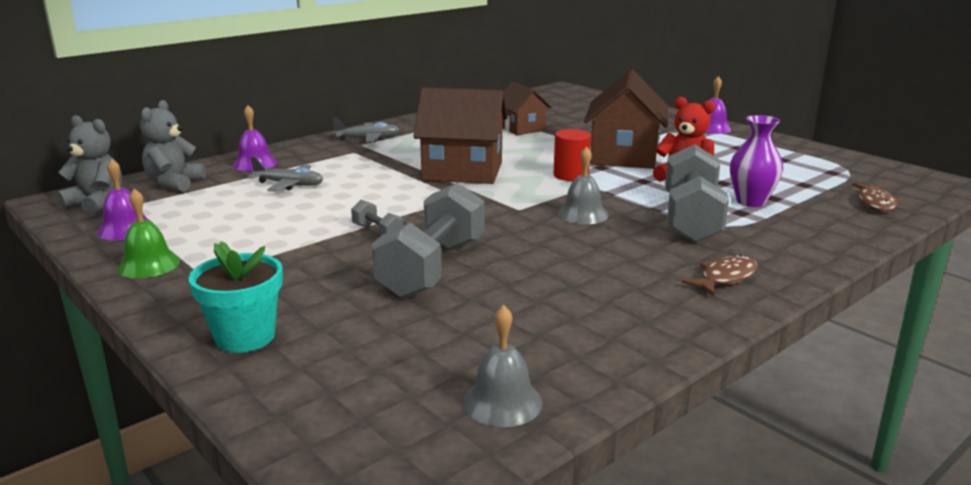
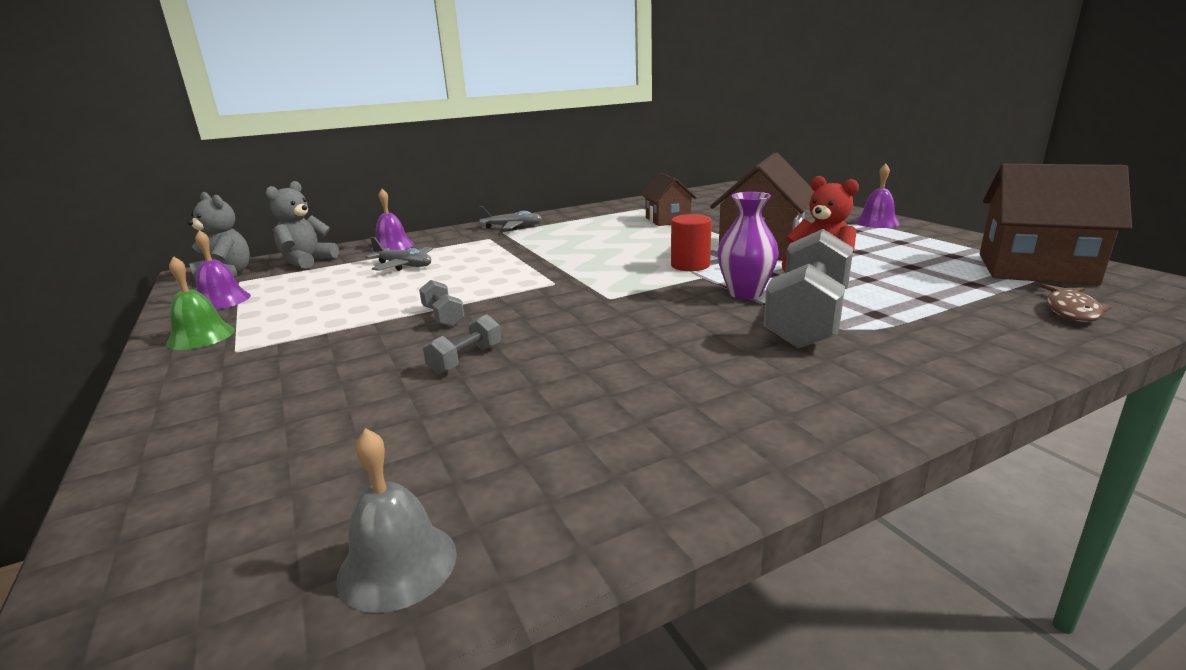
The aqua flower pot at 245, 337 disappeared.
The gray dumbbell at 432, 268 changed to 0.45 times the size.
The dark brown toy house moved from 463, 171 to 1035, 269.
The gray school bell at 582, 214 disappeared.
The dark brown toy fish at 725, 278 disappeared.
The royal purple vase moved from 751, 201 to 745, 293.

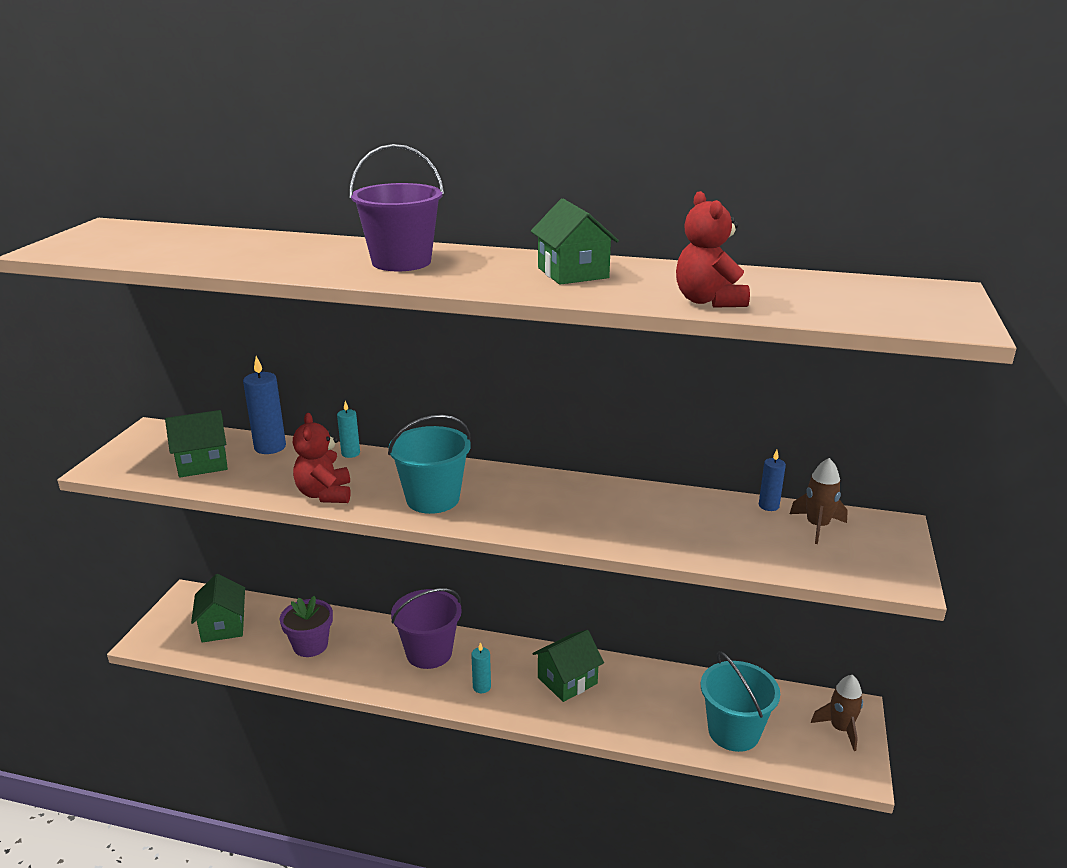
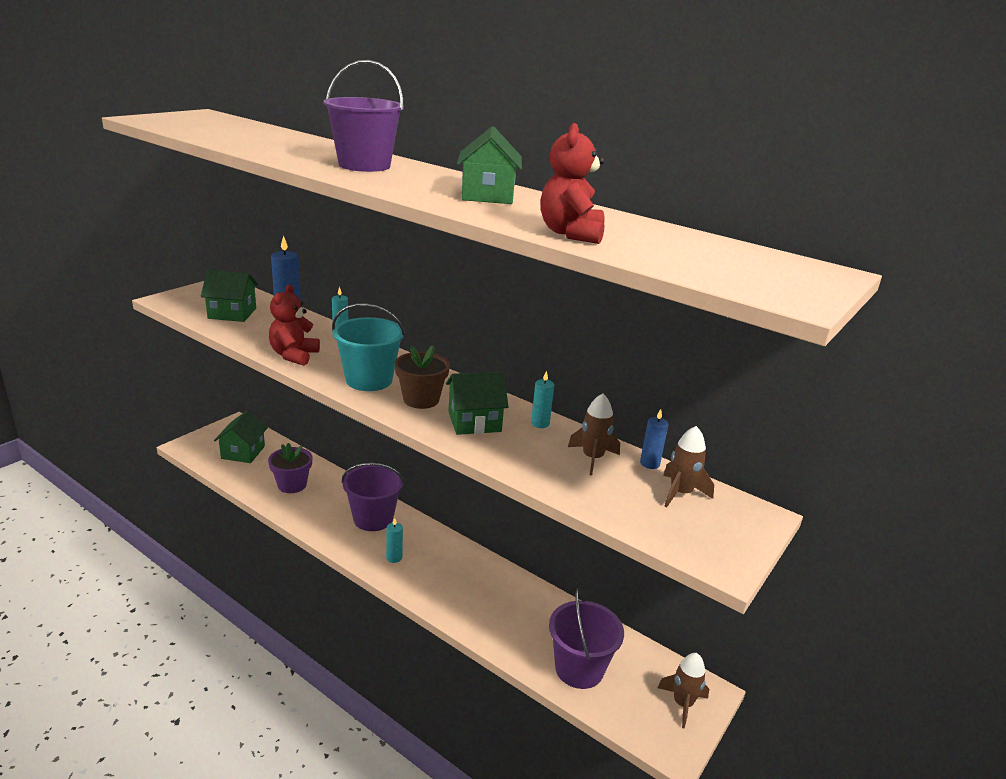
The leaf-green toy house moved from 567, 680 to 474, 422.
The aqua bucket at 733, 732 became the royal purple bucket at 579, 669.
The dark brown flower pot at 421, 399 appeared.
The aqua candle at 540, 423 appeared.
The dark brown toy rocket at 592, 458 appeared.

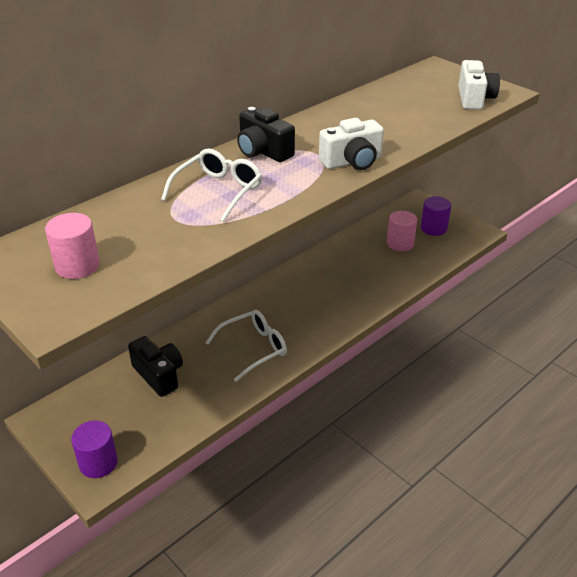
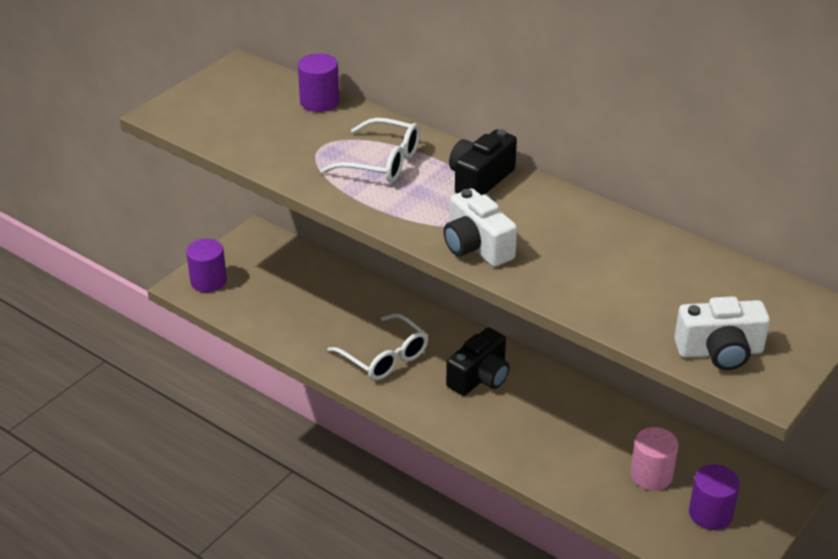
The rosy cylinder shape at 77, 266 disappeared.
The ebony camera moved from 159, 375 to 480, 377.
The royal purple cylinder shape at 319, 102 appeared.

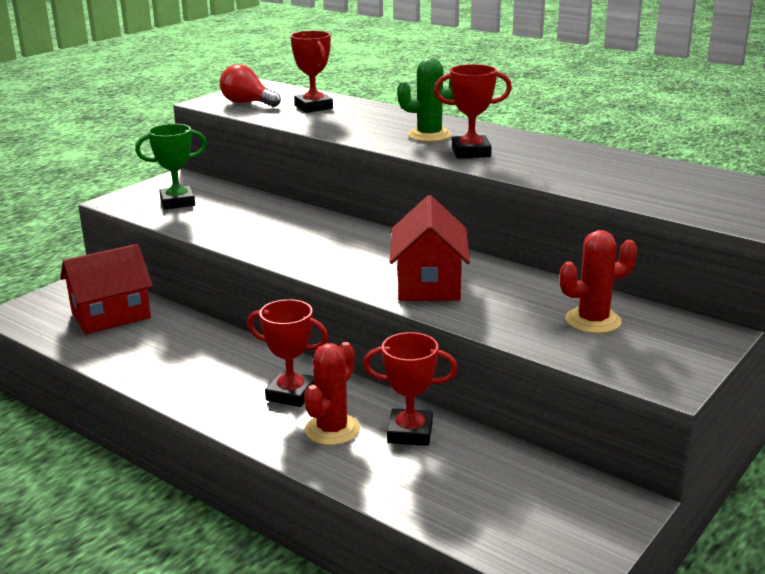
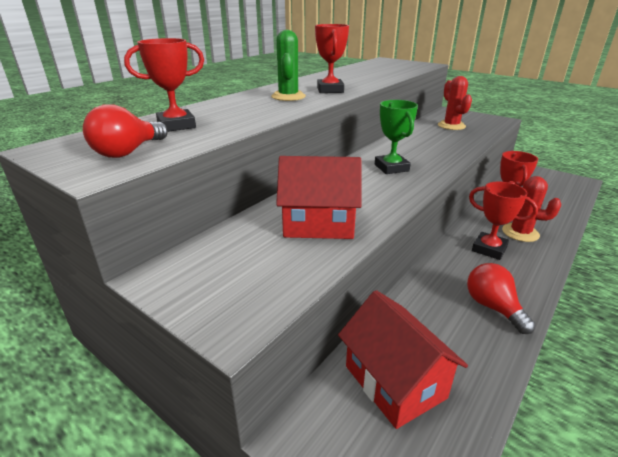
The leaf-green award cup moved from 177, 202 to 391, 168.
The scarlet award cup at 291, 394 turned 75 degrees counterclockwise.
The scarlet toy house moved from 429, 284 to 318, 224.
The scarlet lightbulb at 493, 307 appeared.

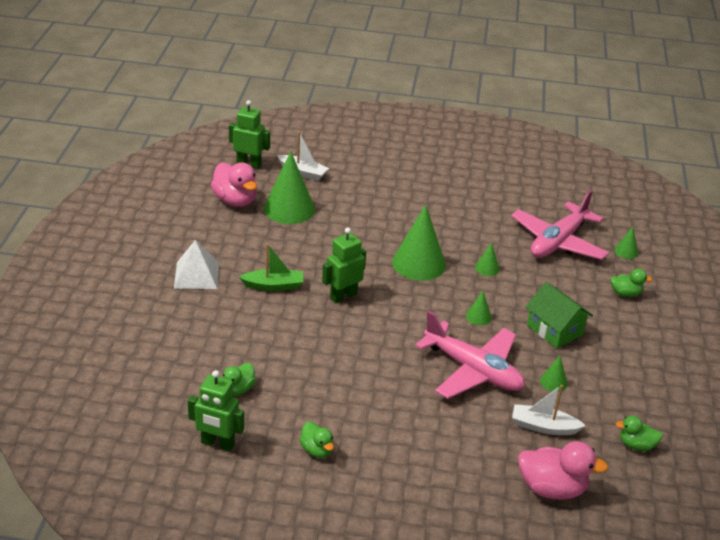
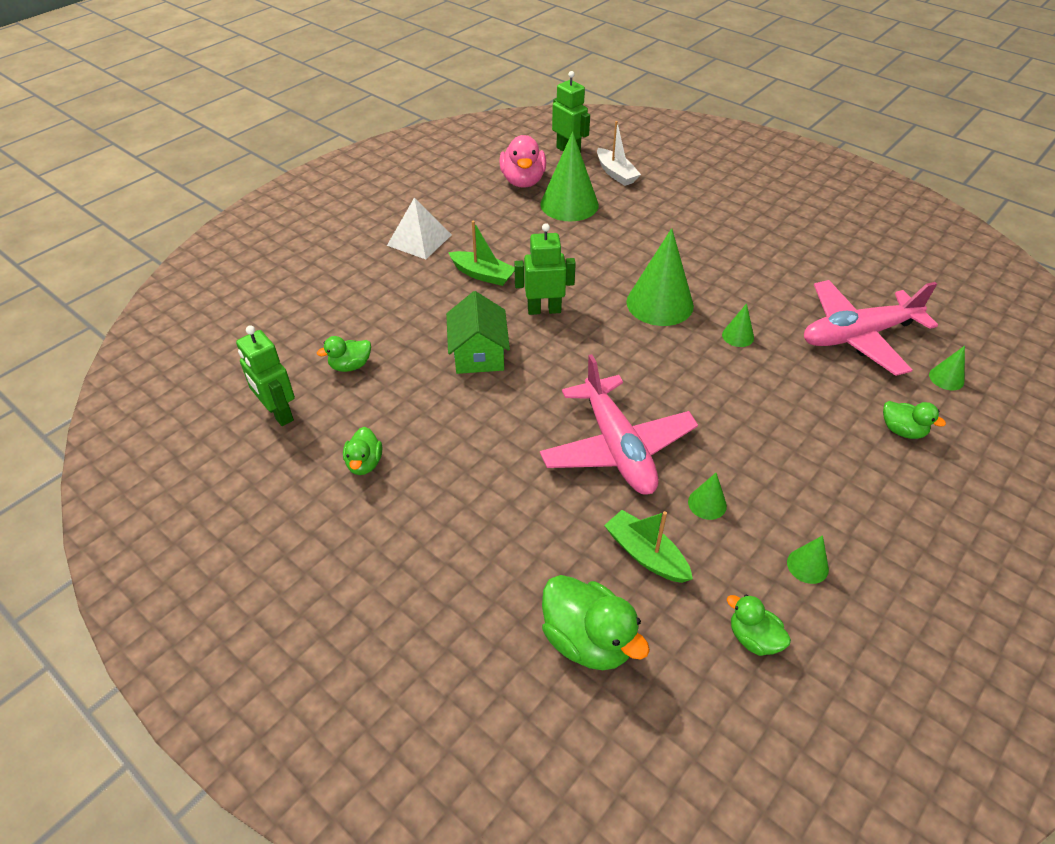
The leaf-green cone moved from 478, 317 to 807, 565.
The snow-white toy boat at 543, 427 became the leaf-green toy boat at 646, 554.
The rosy duck at 552, 488 became the leaf-green duck at 588, 640.
The leaf-green toy house moved from 555, 330 to 478, 354.

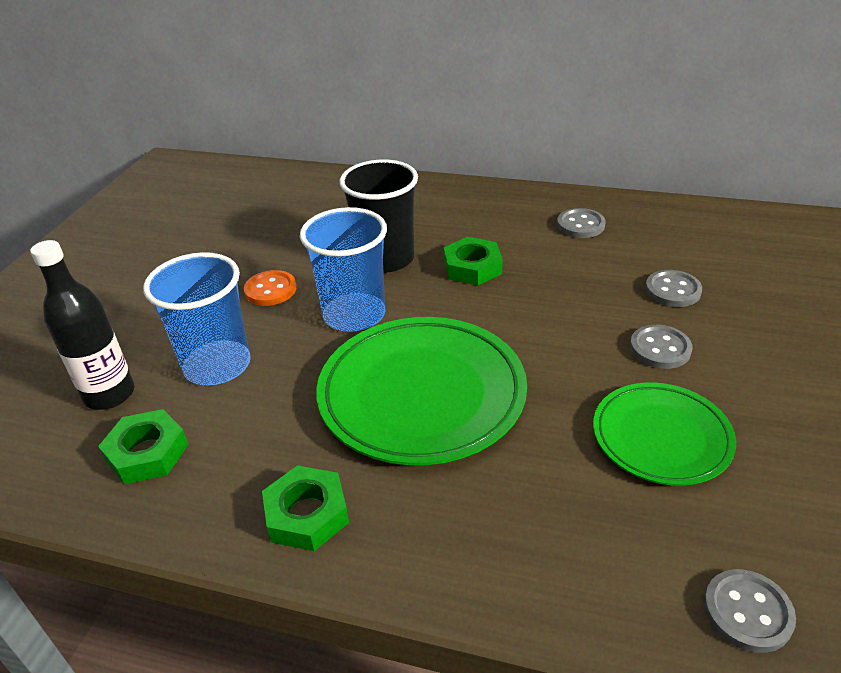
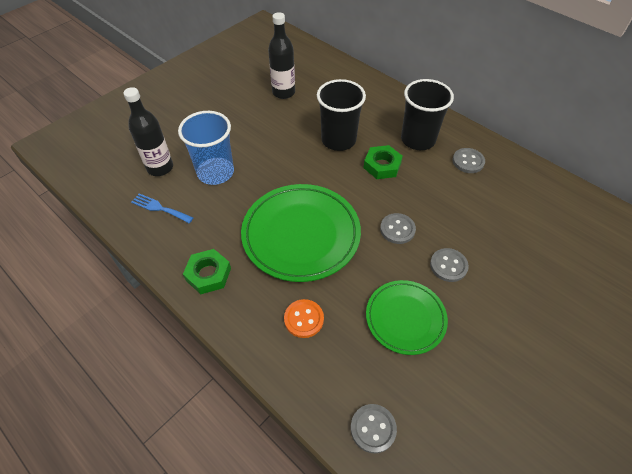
The leaf-green nut at 147, 453 was replaced by the cobalt table fork at 159, 208.
The orange sewing button moved from 270, 290 to 304, 319.
The cobalt tumbler at 354, 315 disappeared.
The gray sewing button moved from 672, 290 to 397, 229.
The ebony bottle at 283, 92 appeared.
The ebony tumbler at 418, 139 appeared.

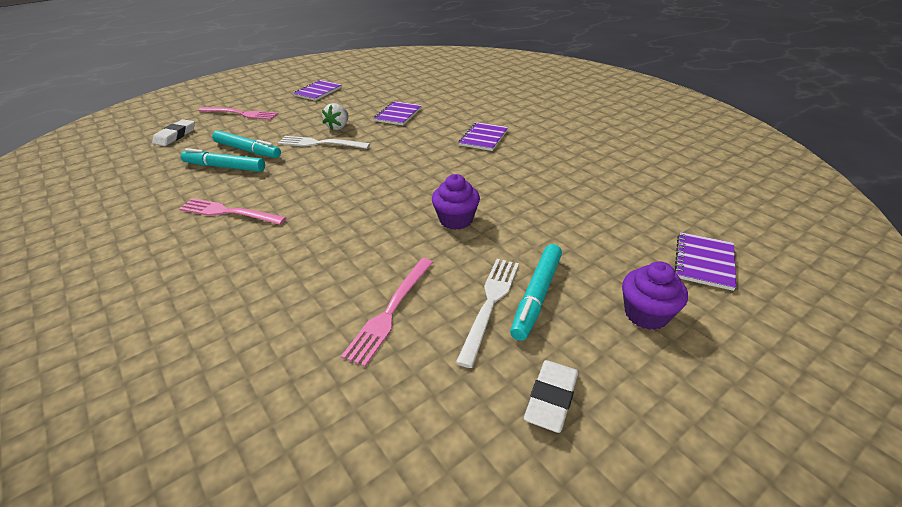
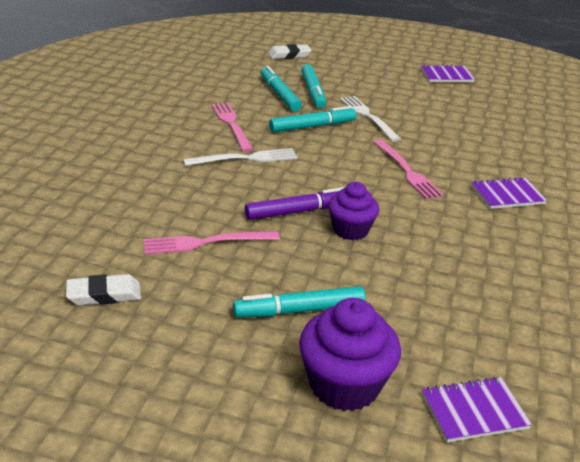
The rosy table fork moved from 240, 114 to 407, 171.
The snow-white strawberry at 338, 127 disappeared.
The royal purple notepad at 398, 115 disappeared.
The snow-white table fork moved from 490, 304 to 245, 158.
The snow-white gum eraser moved from 551, 398 to 104, 294.
The royal purple muffin at 646, 314 changed to 1.50 times the size.
The royal purple felt pen at 298, 211 appeared.
The aqua felt pen at 312, 126 appeared.

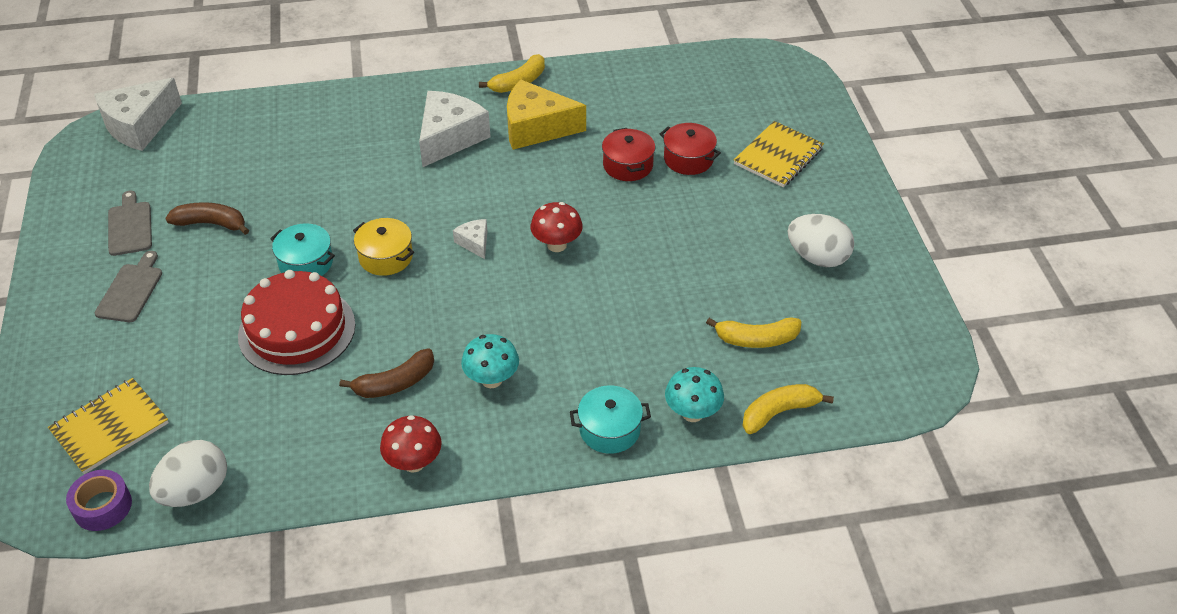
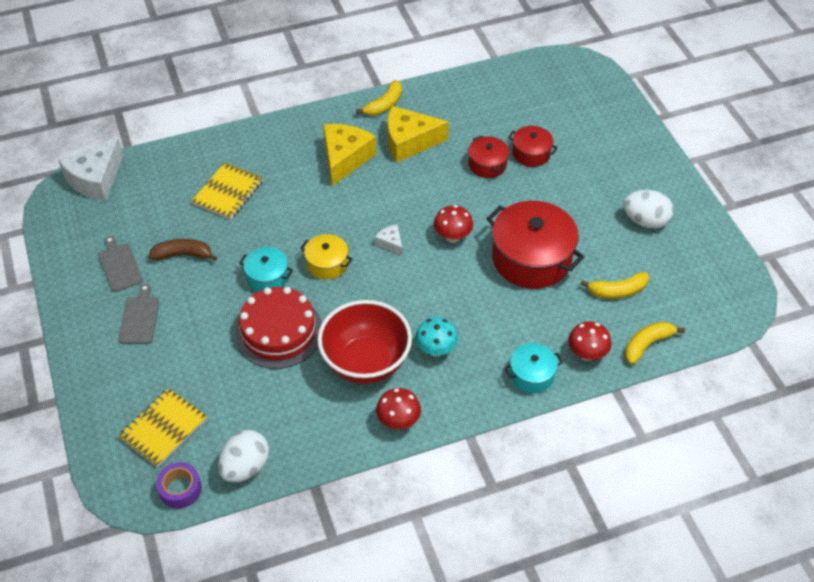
The dark brown toy banana at 395, 383 was replaced by the scarlet deep dish at 366, 363.
The snow-white cheese wedge at 449, 138 became the golden cheese wedge at 345, 159.
The aqua fungus at 692, 413 became the scarlet fungus at 586, 354.
The golden notepad moved from 778, 156 to 228, 192.
The scarlet pot at 531, 258 appeared.

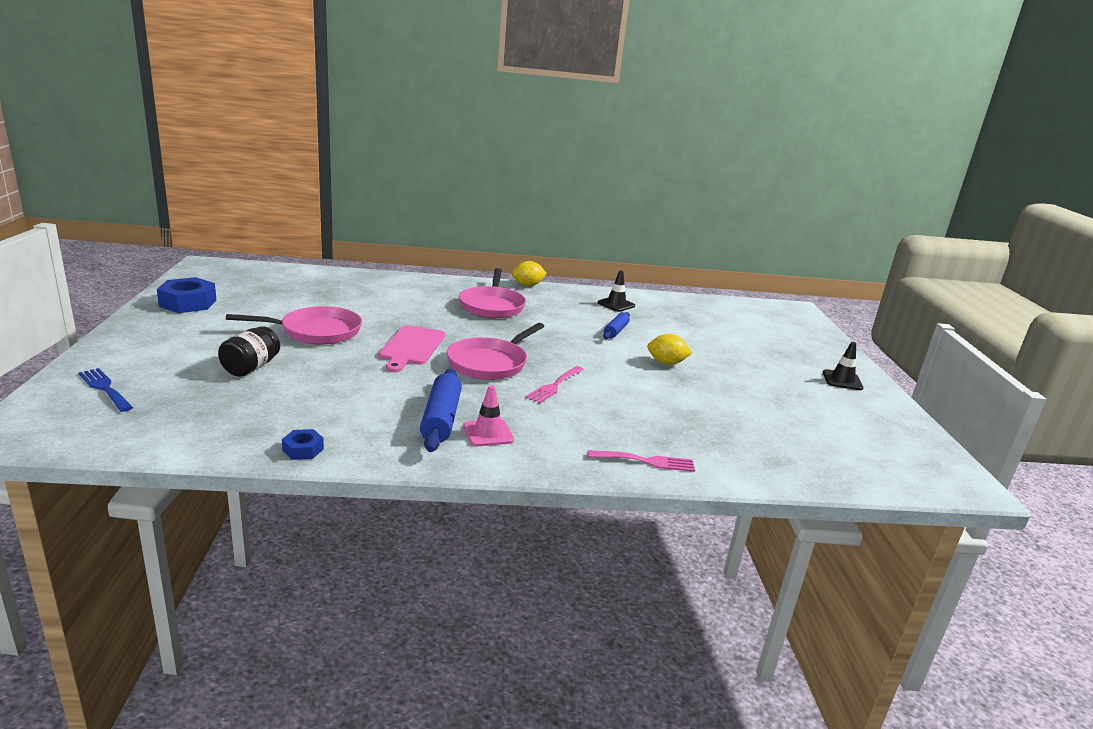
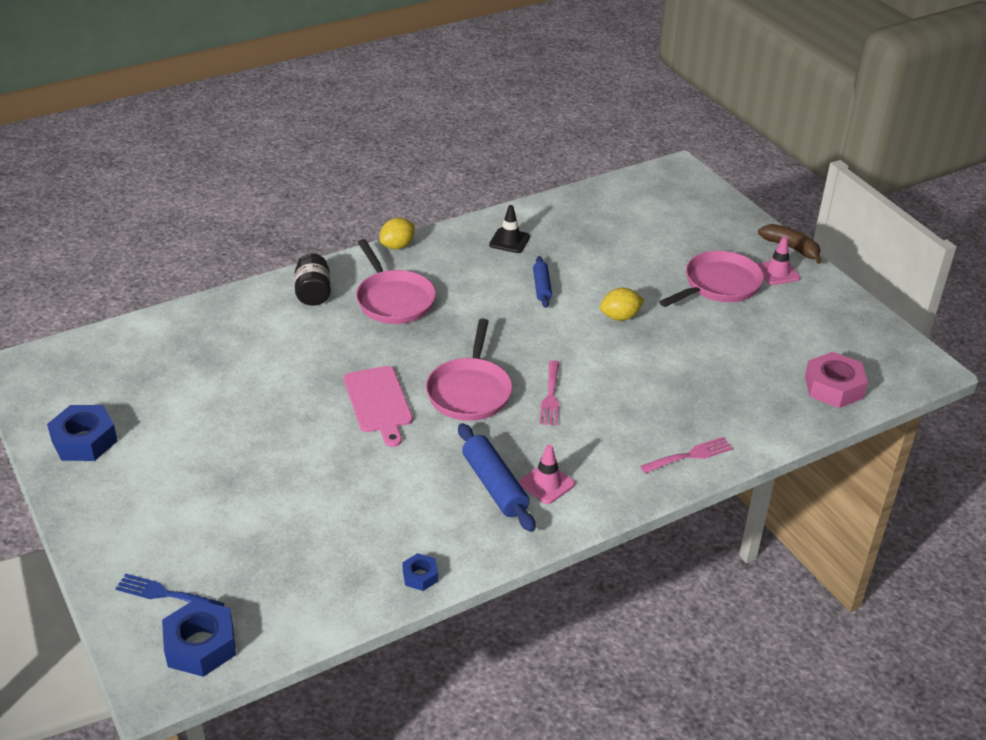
The ebony preserve jar moved from 251, 367 to 313, 293.
The rosy pan moved from 316, 331 to 718, 285.
The ebony safety cone at 842, 380 became the rosy safety cone at 777, 272.
The cobalt nut at 200, 645 appeared.
The dark brown toy banana at 791, 248 appeared.
The rosy nut at 833, 387 appeared.

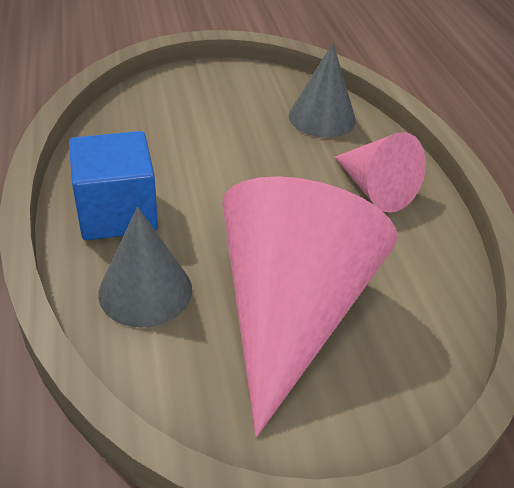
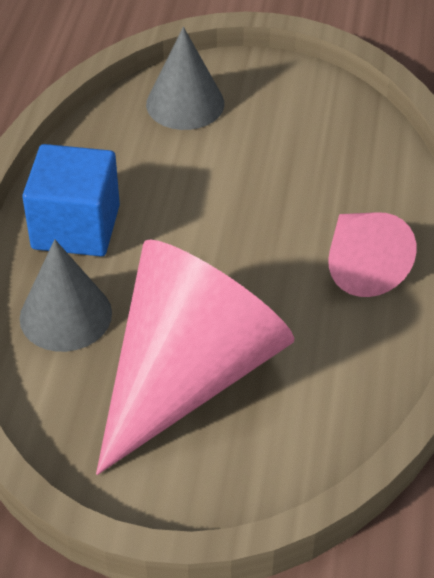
The gray cone moved from 322, 118 to 185, 103.

